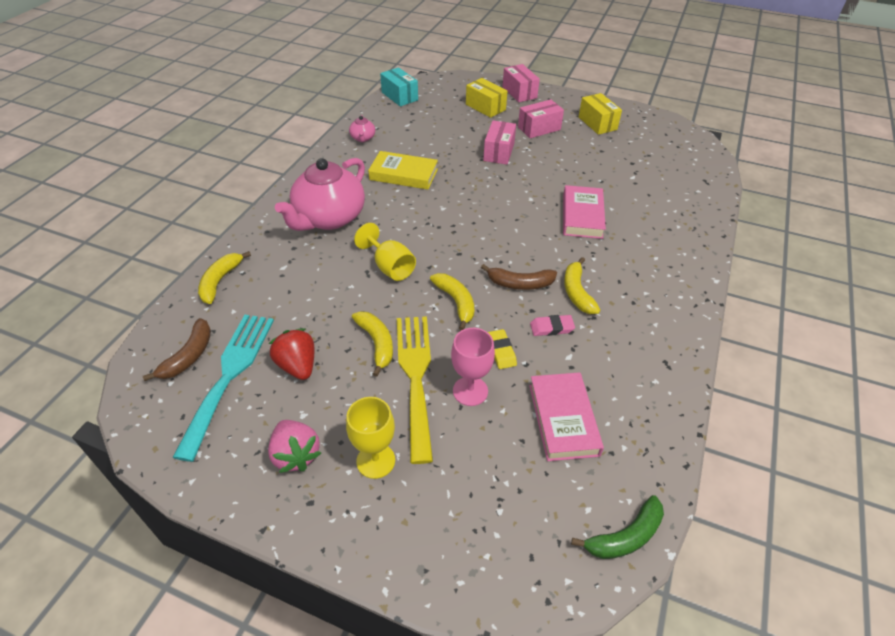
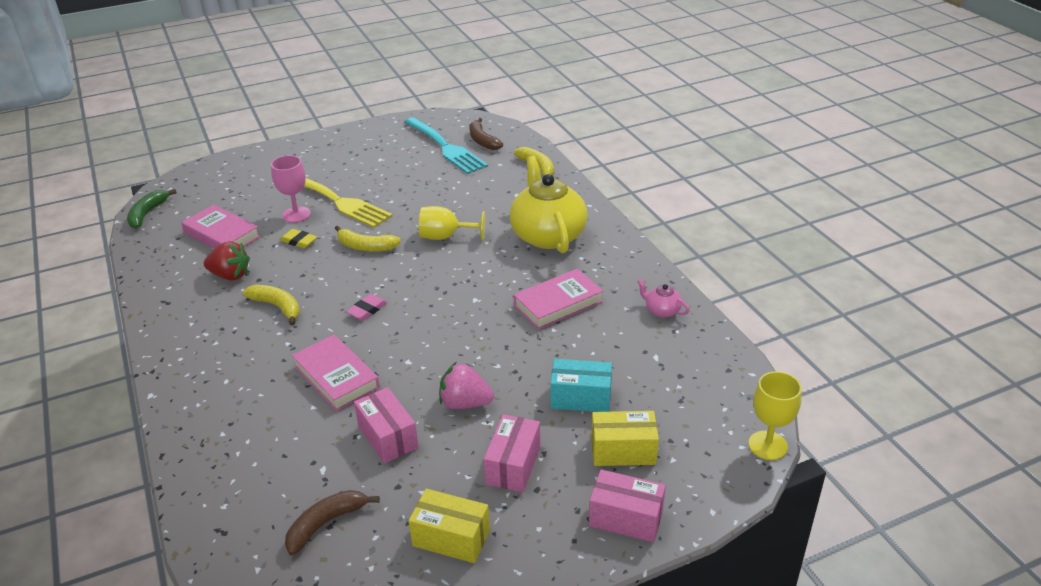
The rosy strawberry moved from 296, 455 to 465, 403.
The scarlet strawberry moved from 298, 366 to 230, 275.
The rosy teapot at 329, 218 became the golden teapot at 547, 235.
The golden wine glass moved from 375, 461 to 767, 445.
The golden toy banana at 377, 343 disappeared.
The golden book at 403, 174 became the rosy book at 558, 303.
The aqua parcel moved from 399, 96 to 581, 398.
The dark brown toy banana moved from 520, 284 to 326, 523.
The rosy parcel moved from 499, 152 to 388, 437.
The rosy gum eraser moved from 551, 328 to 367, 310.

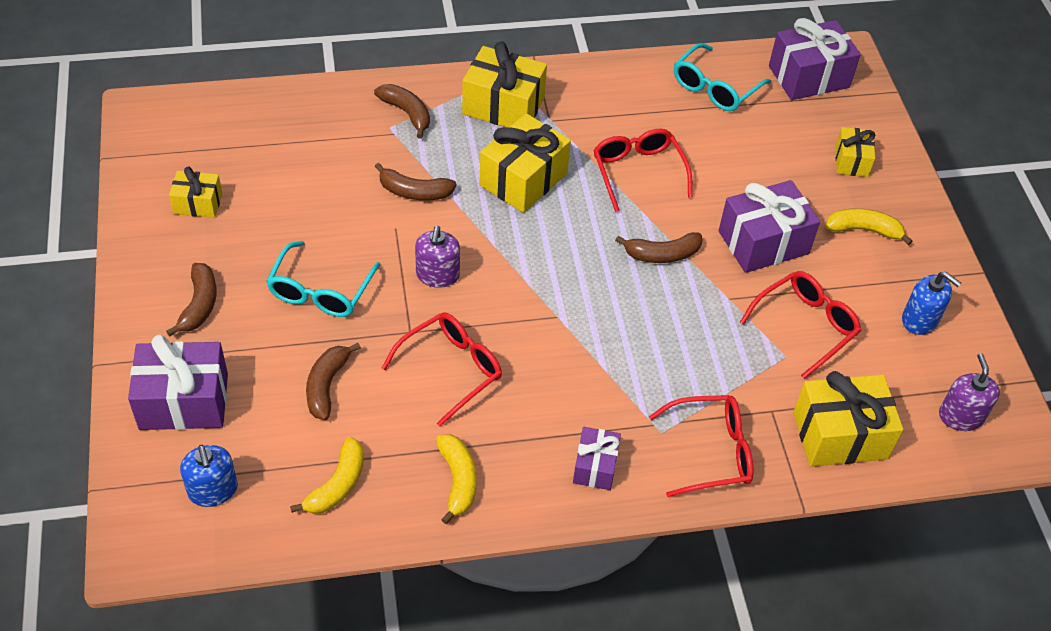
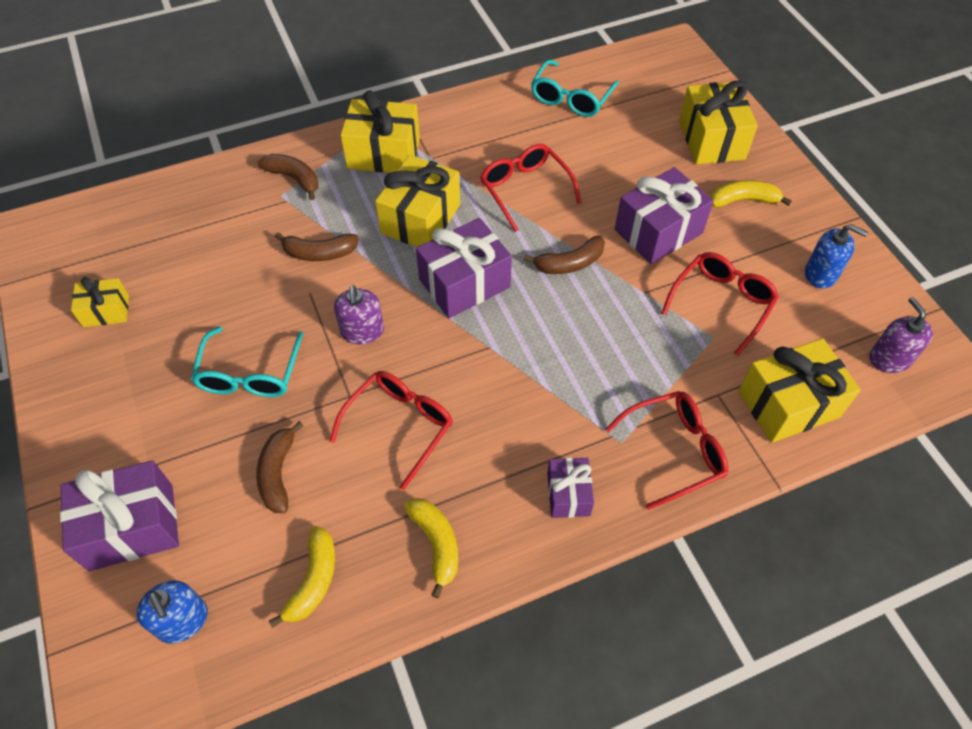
The dark brown toy banana at 199, 305 disappeared.
The royal purple wrapped gift moved from 808, 76 to 464, 283.
The golden wrapped gift at 851, 161 changed to 1.76 times the size.

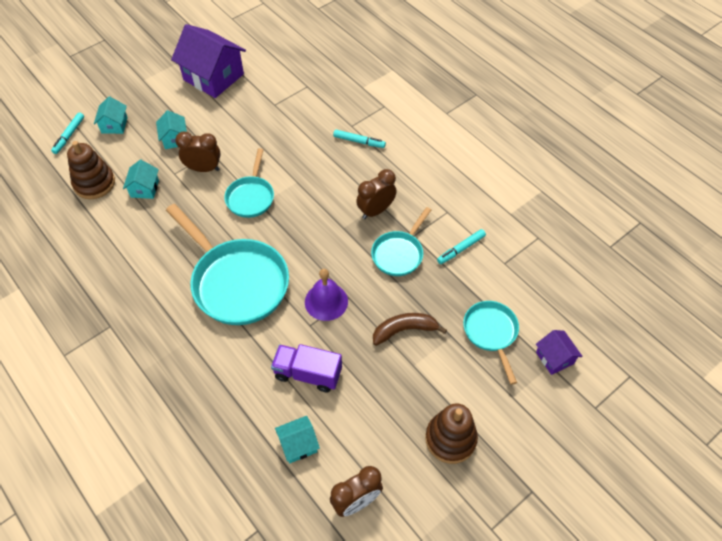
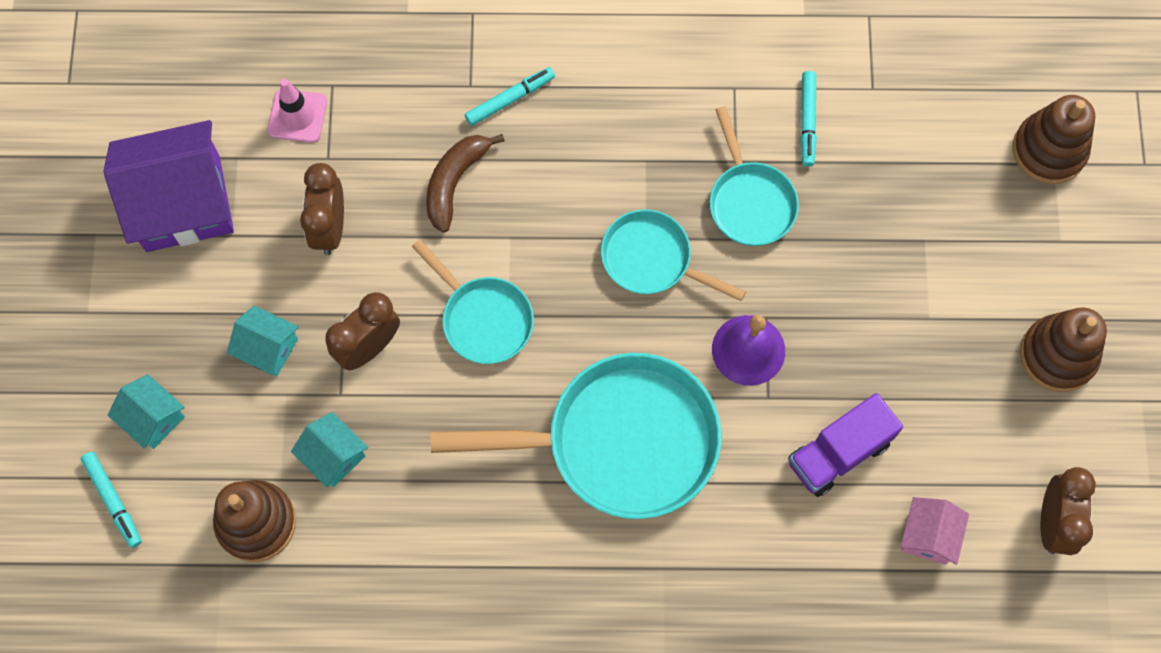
The aqua toy house at 298, 444 became the rosy toy house at 928, 536.
The dark brown alarm clock moved from 376, 210 to 329, 227.
The dark brown toy banana moved from 404, 330 to 455, 182.
The aqua pan moved from 491, 333 to 652, 260.
The royal purple toy house at 554, 358 was replaced by the dark brown stacking toy at 1049, 150.
The rosy safety cone at 297, 116 appeared.

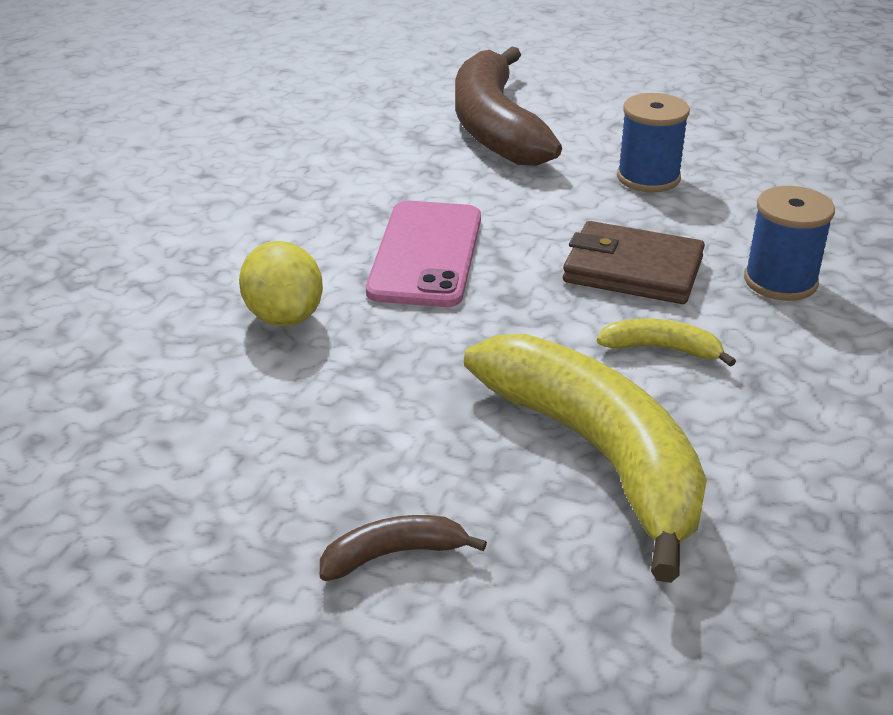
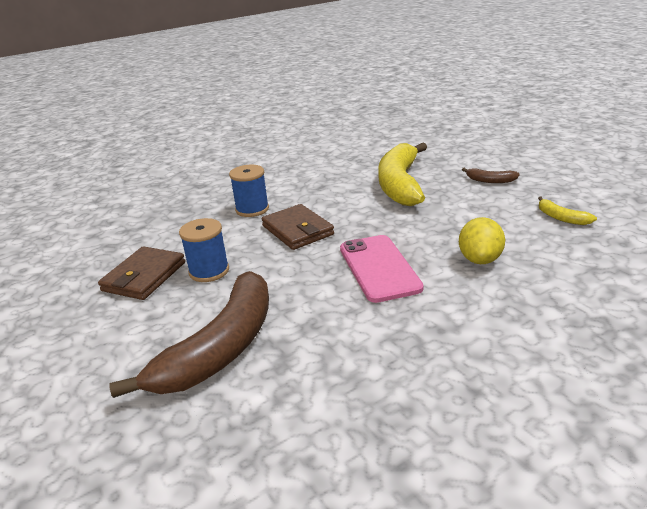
The rosy smartphone at 426, 254 turned 60 degrees counterclockwise.
The golden toy banana moved from 661, 349 to 561, 218.
The dark brown wallet at 144, 276 appeared.

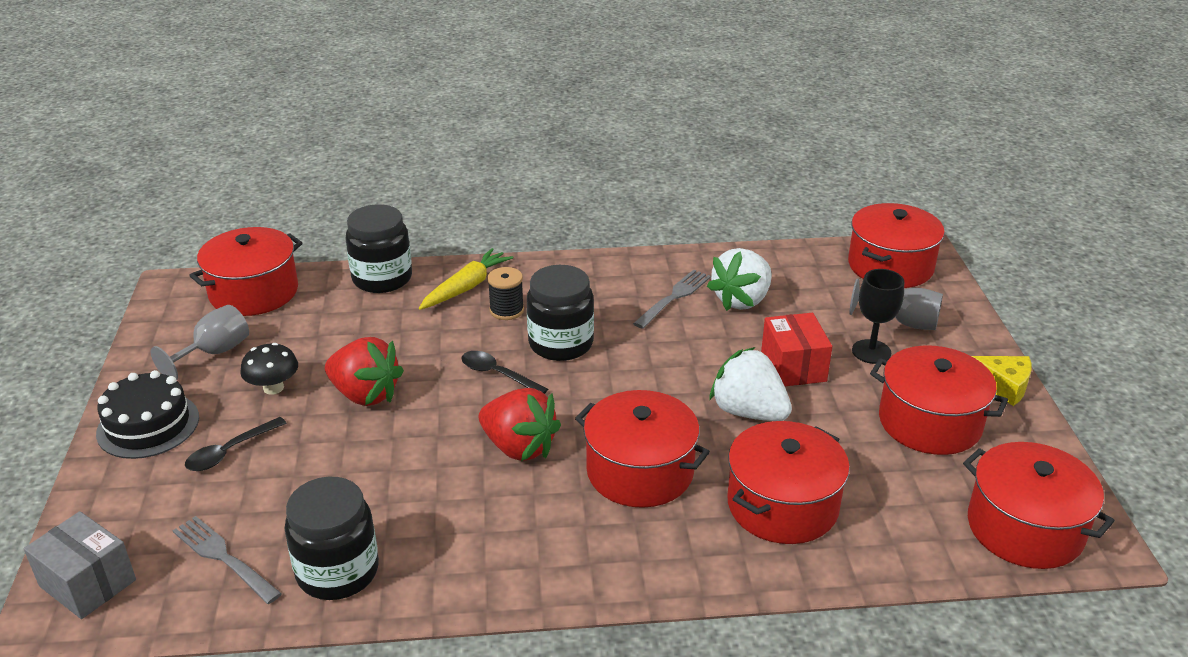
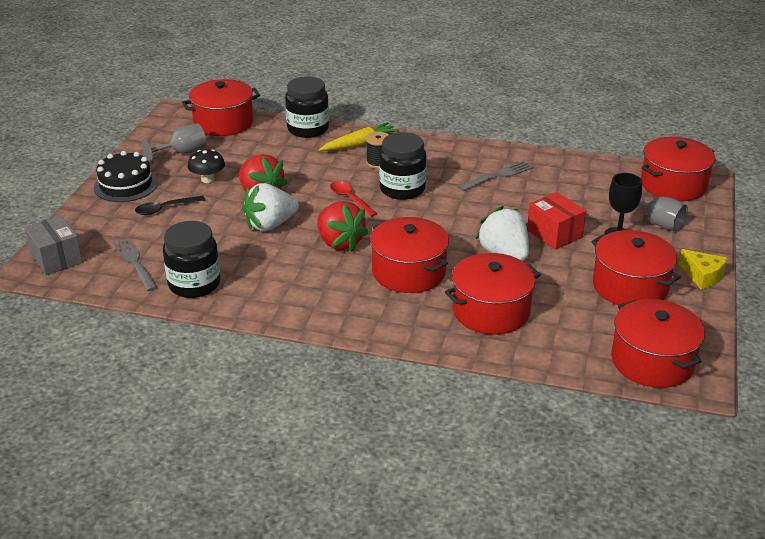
The ebony spoon at 497, 374 became the scarlet spoon at 350, 199.
The snow-white strawberry moved from 742, 300 to 270, 225.
The scarlet parcel at 793, 367 turned 45 degrees counterclockwise.

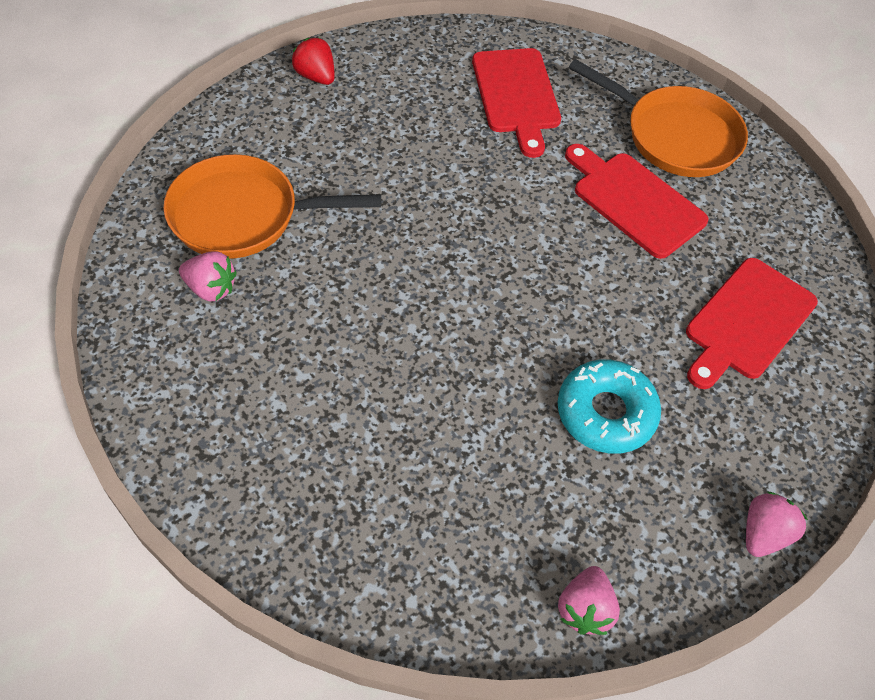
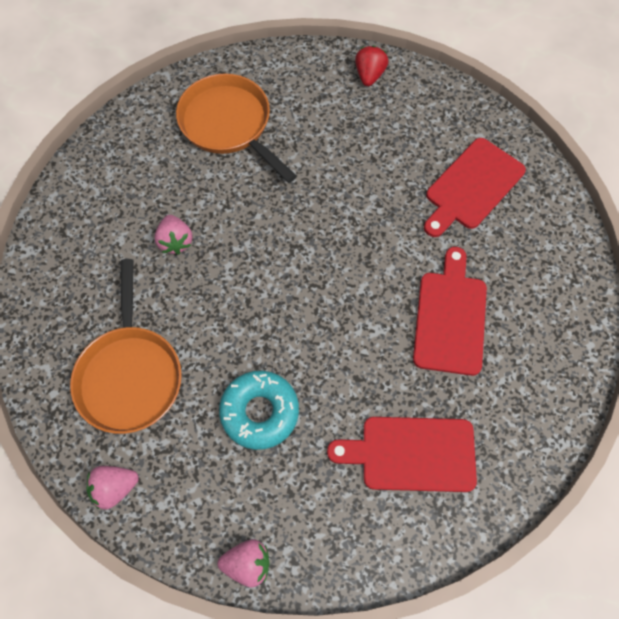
The rosy strawberry moved from 211, 288 to 175, 241.
The orange pan moved from 674, 136 to 130, 374.

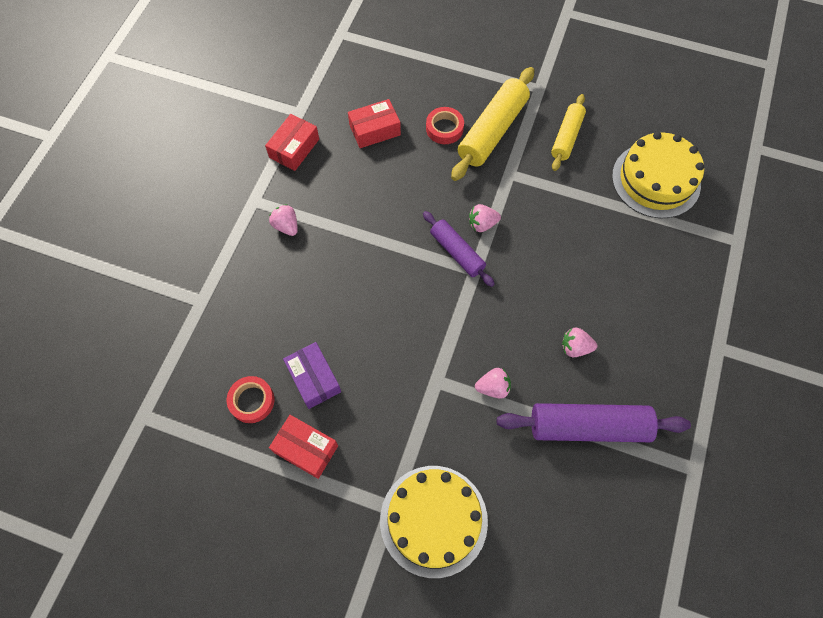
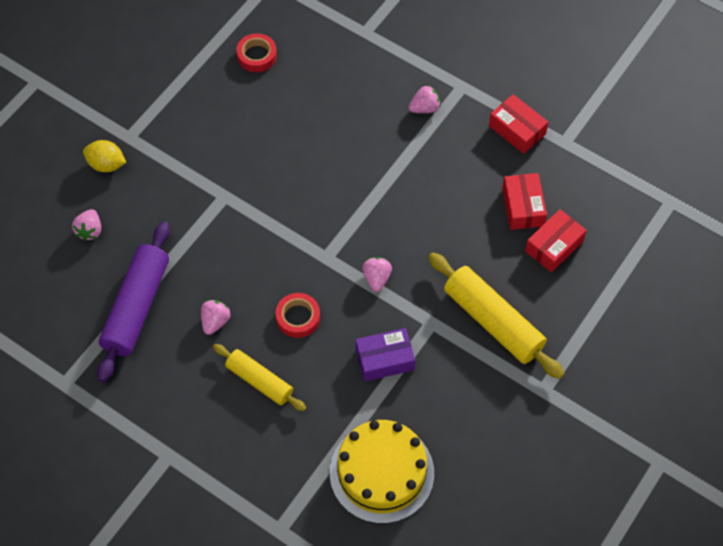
The scarlet parcel moved from 306, 449 to 554, 246.
The royal purple parcel moved from 313, 379 to 384, 359.
The golden layer cake at 433, 520 was replaced by the golden citrus fruit at 106, 164.
The royal purple dough roller at 457, 252 disappeared.
The scarlet sticky tape moved from 444, 128 to 298, 317.
The rosy strawberry moved from 493, 387 to 90, 231.
The golden dough roller moved from 566, 137 to 259, 381.

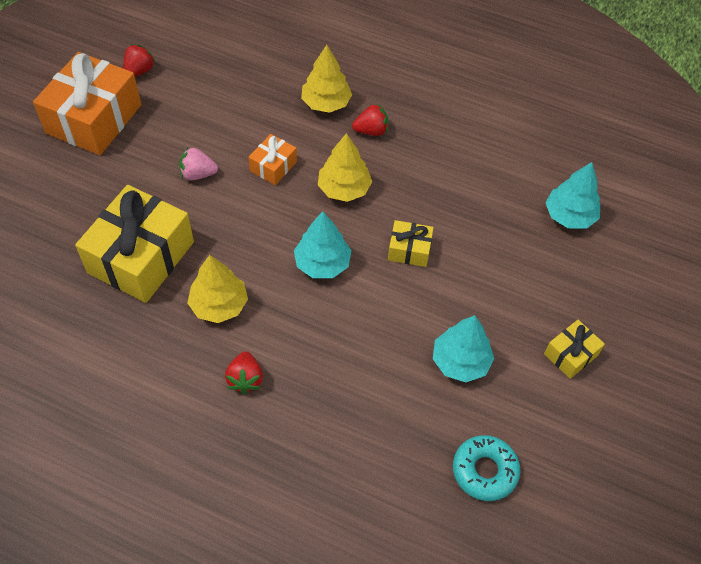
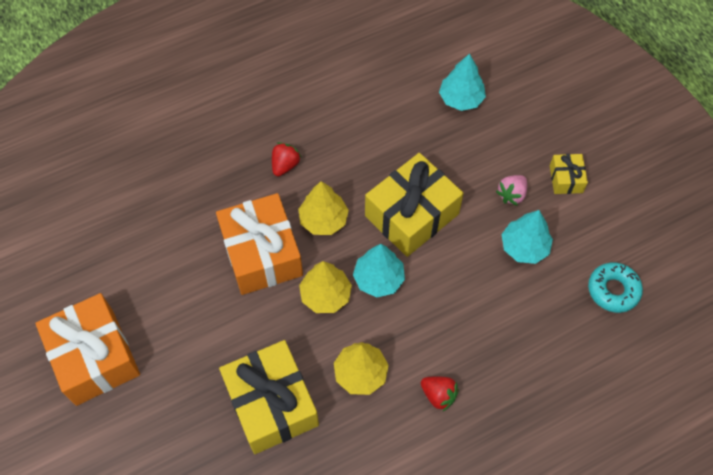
The scarlet strawberry at 139, 71 disappeared.
The rosy strawberry moved from 198, 174 to 511, 195.
The orange wrapped gift at 273, 166 changed to 2.10 times the size.
The golden fir tree moved from 326, 103 to 325, 295.
The golden wrapped gift at 409, 250 changed to 2.10 times the size.

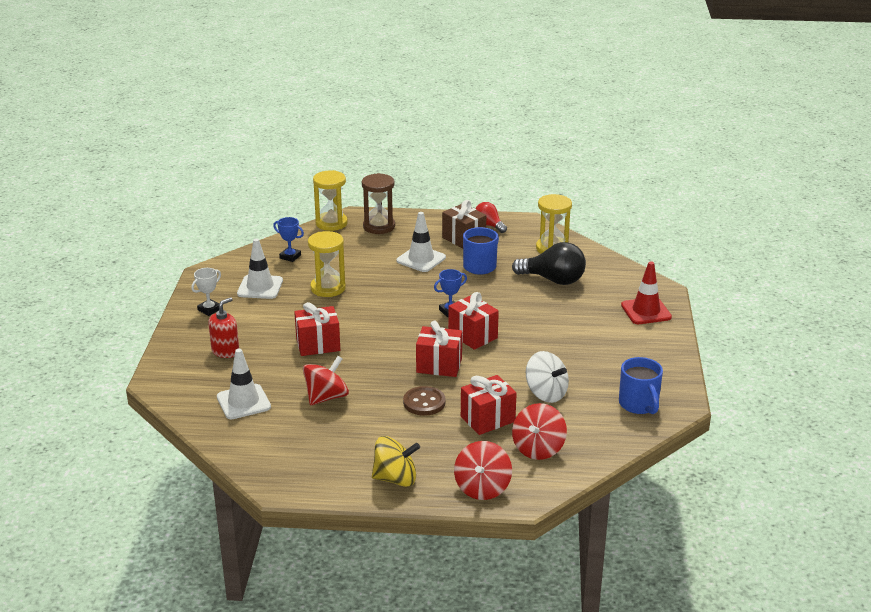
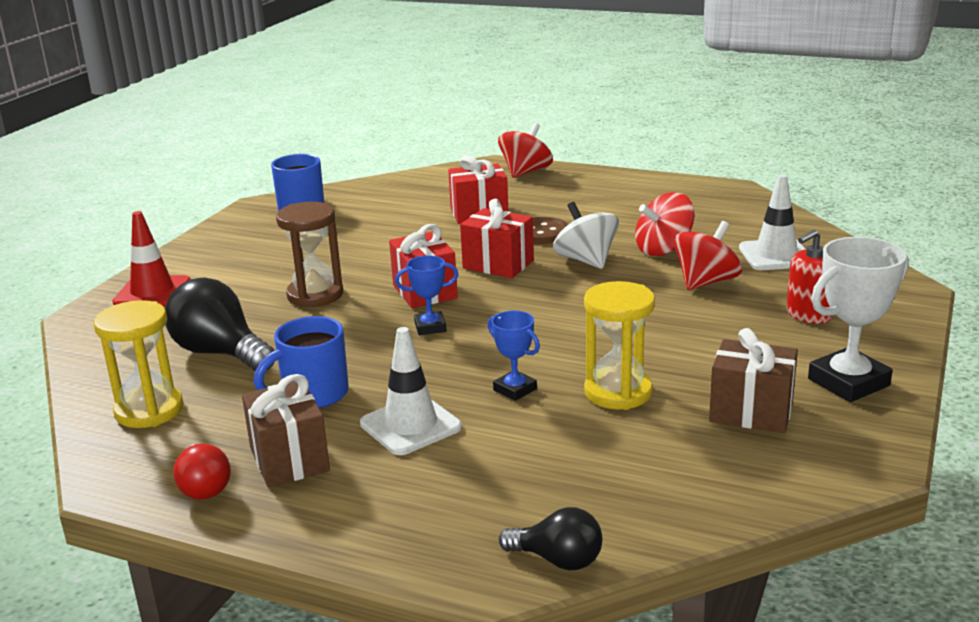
The snow-white award cup at 209, 309 changed to 1.79 times the size.
The snow-white safety cone at 260, 287 was replaced by the dark brown wrapped gift at 751, 412.
The cobalt award cup moved from 290, 257 to 515, 389.
The scarlet wrapped gift at 318, 345 disappeared.
The golden hourglass at 331, 223 was replaced by the ebony lightbulb at 558, 560.
The dark brown hourglass moved from 379, 226 to 315, 295.
The golden whirligig at 395, 479 disappeared.
The scarlet whirligig moved from 538, 448 to 706, 282.
The snow-white whirligig moved from 546, 393 to 586, 260.

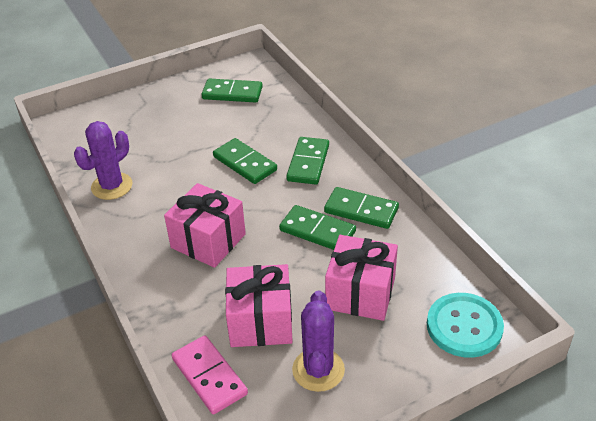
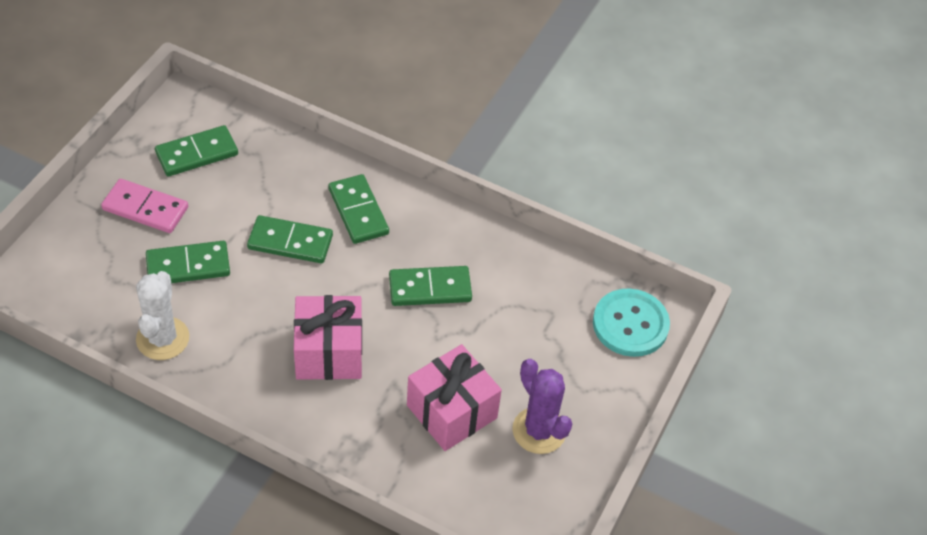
The royal purple saguaro cactus at 112, 186 became the snow-white saguaro cactus at 162, 338.
The rosy domino tile moved from 209, 376 to 145, 208.
The leaf-green domino tile moved from 361, 210 to 188, 265.
The rosy wrapped gift at 360, 293 disappeared.

